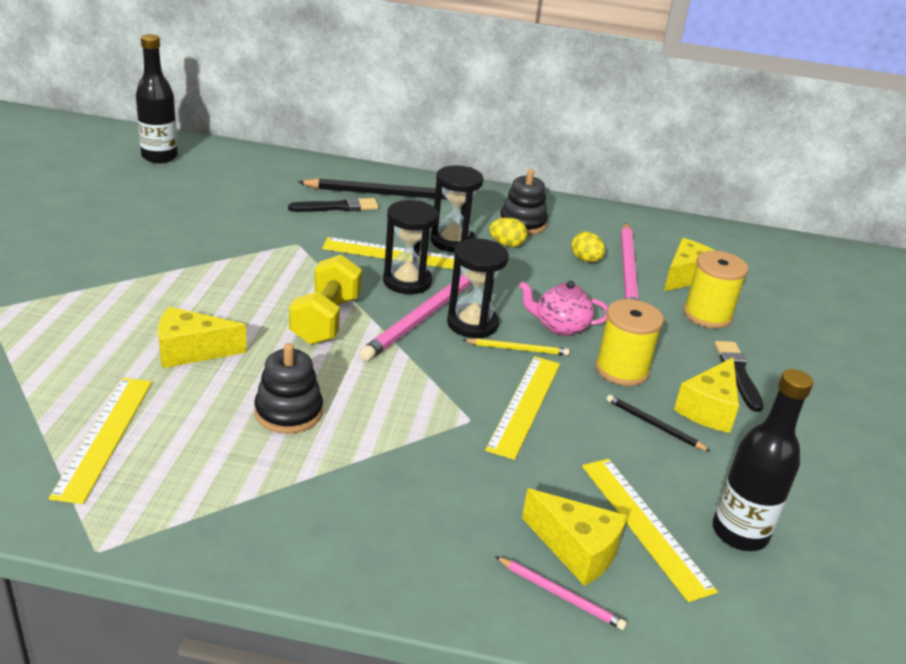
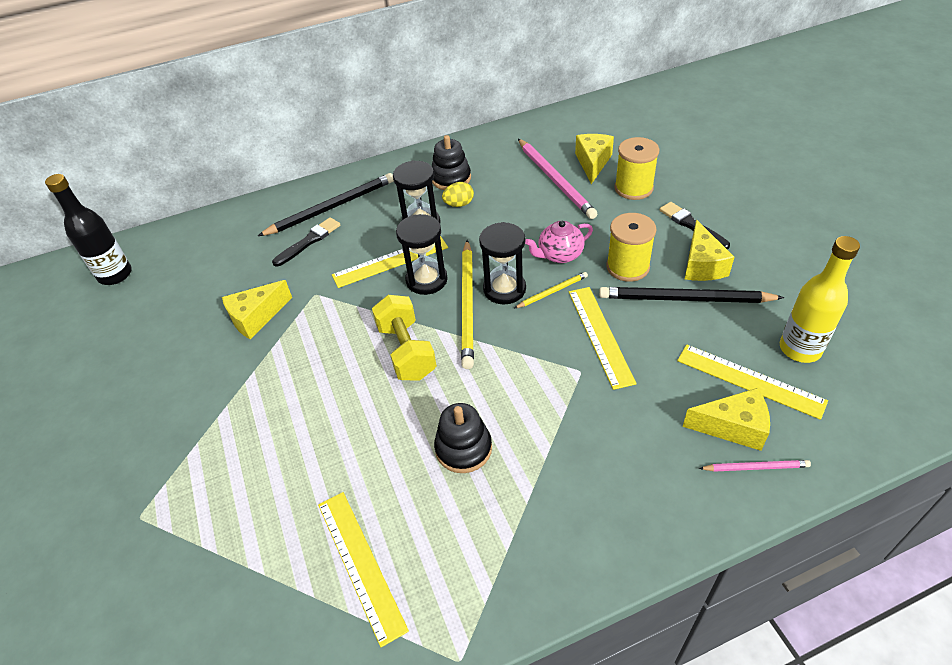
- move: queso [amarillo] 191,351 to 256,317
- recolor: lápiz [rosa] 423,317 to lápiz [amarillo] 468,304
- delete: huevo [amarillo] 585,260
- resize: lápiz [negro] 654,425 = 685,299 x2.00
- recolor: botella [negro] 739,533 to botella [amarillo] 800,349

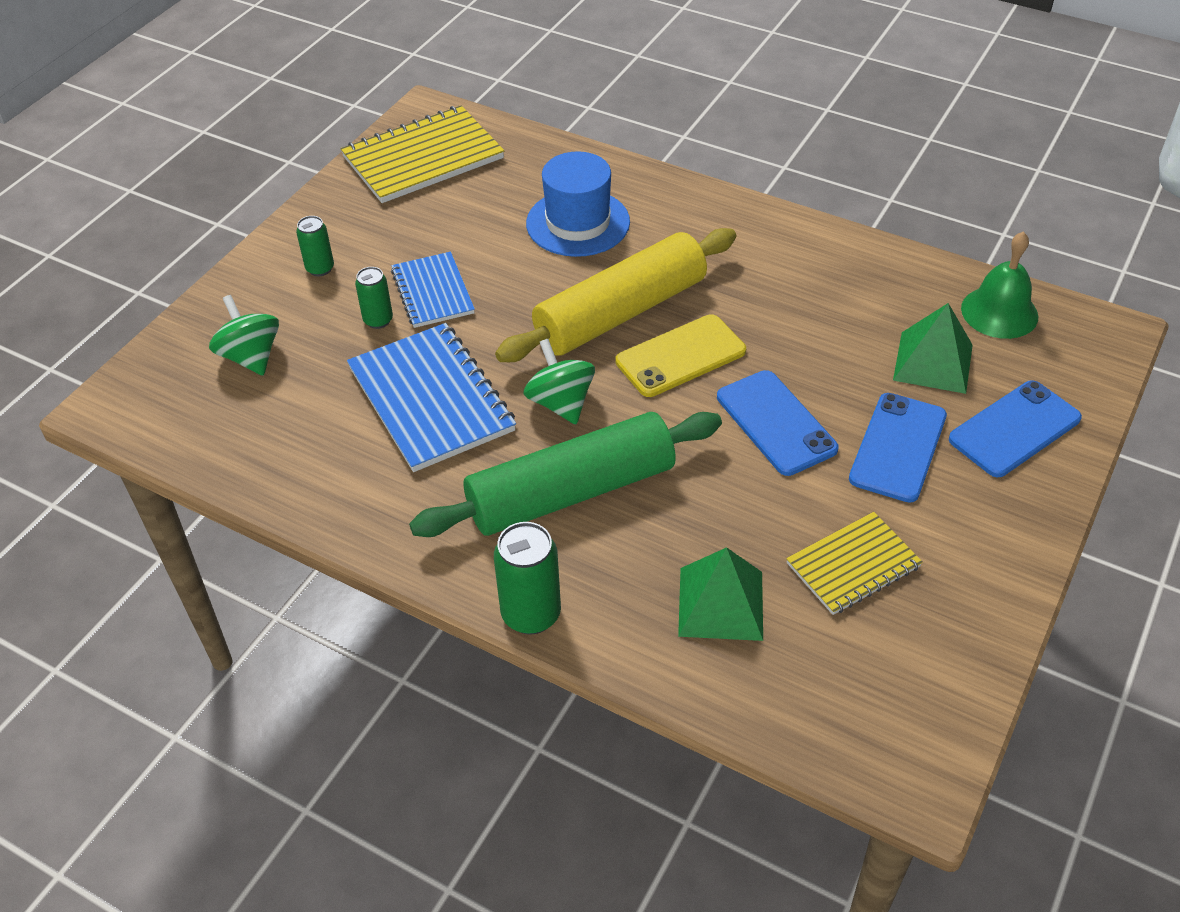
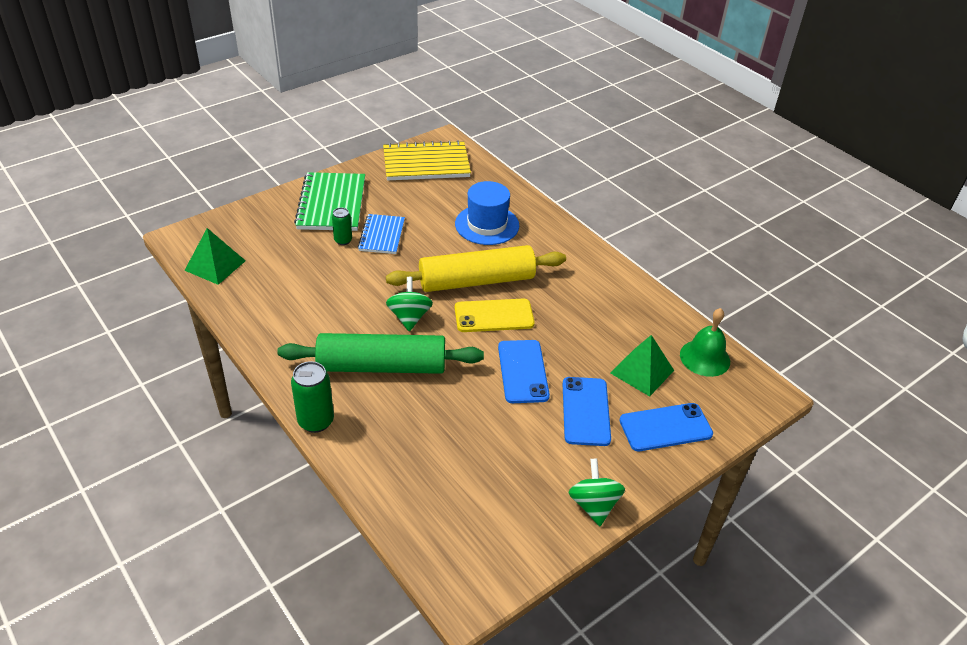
- move: peonza [verde] 251,357 to 593,505
- replace: lata [verde] 320,268 to cuaderno [verde] 331,204
- delete: cuaderno [azul] 431,399
- move: pirámide [verde] 721,603 to 215,265
- delete: cuaderno [amarillo] 853,565
- rotate: móvil [azul] 898,447 = 585,411 45 degrees counterclockwise

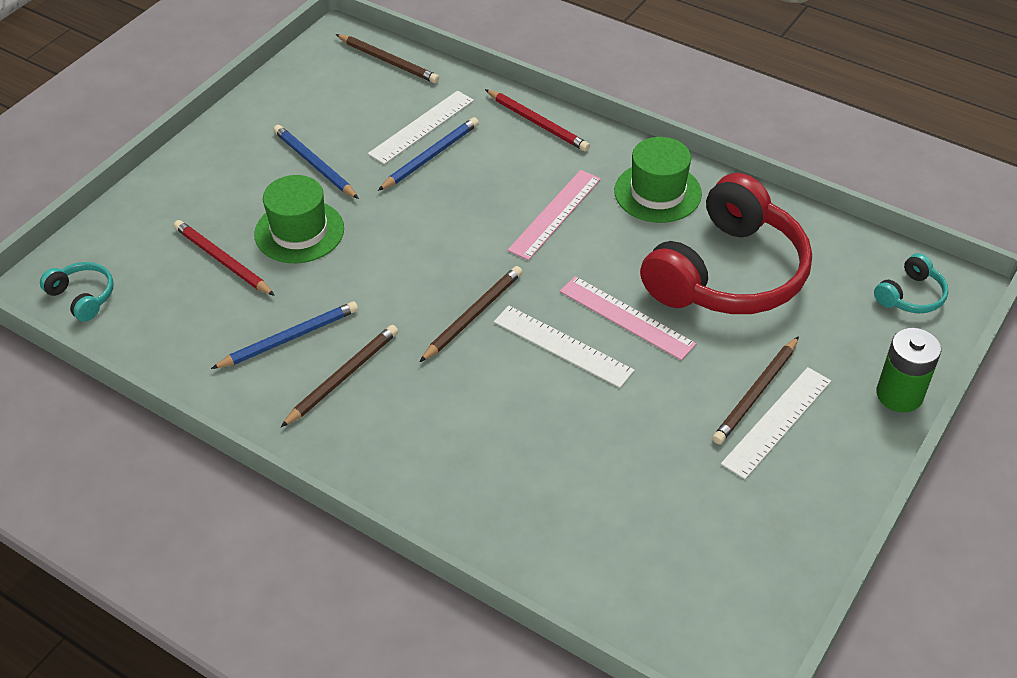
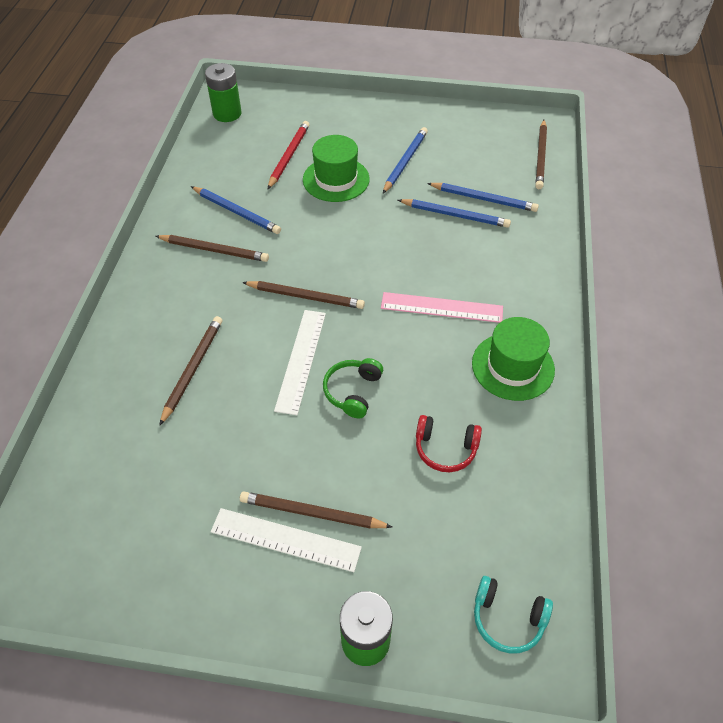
- replace: auriculares [turquesa] 83,297 to pila [verde] 227,113
- replace: regla [blanco] 421,127 to lápiz [azul] 483,199
- delete: lápiz [rojo] 537,123
- replace: regla [rosa] 626,317 to auriculares [verde] 352,391
- resize: auriculares [rojo] 728,273 = 445,449 x0.42
- insert: lápiz [marrón] 193,369

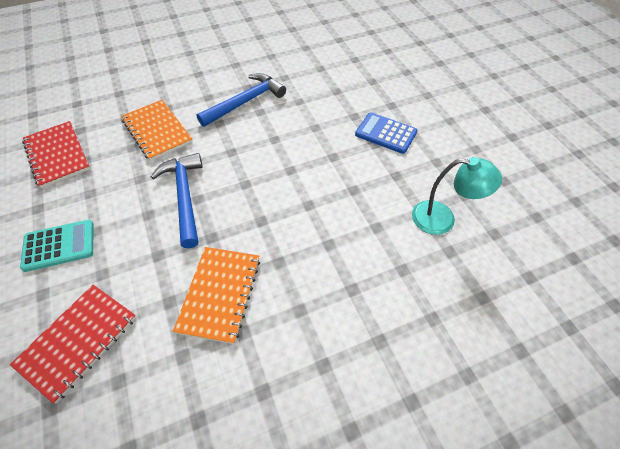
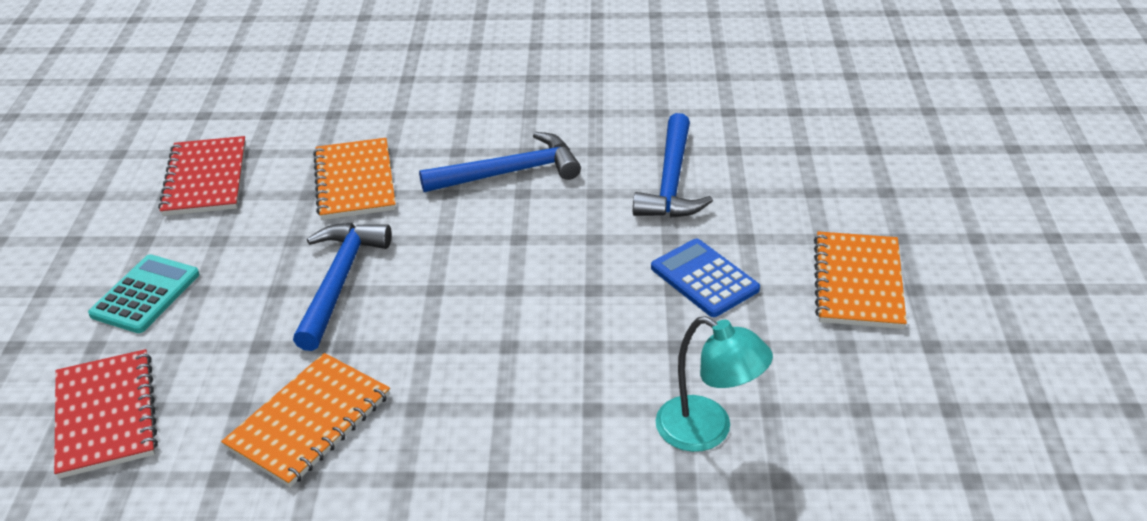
- rotate: cuaderno [rojo] 78,341 = 105,415 75 degrees counterclockwise
- rotate: calculadora [turquesa] 59,245 = 145,294 75 degrees counterclockwise
- insert: martillo [azul] 671,181
- insert: cuaderno [naranja] 858,283

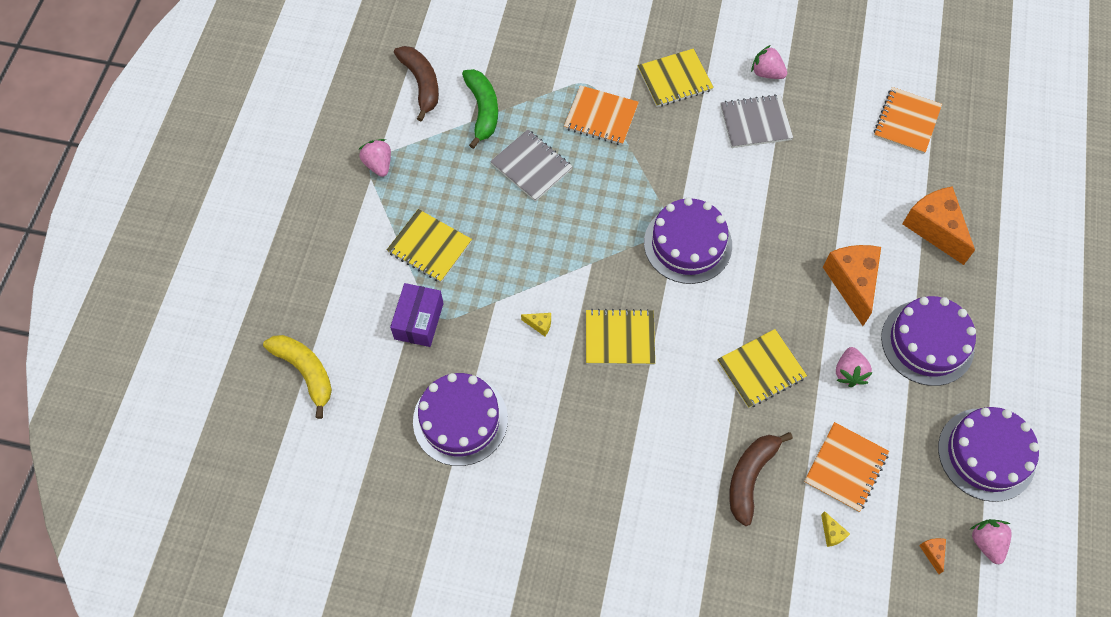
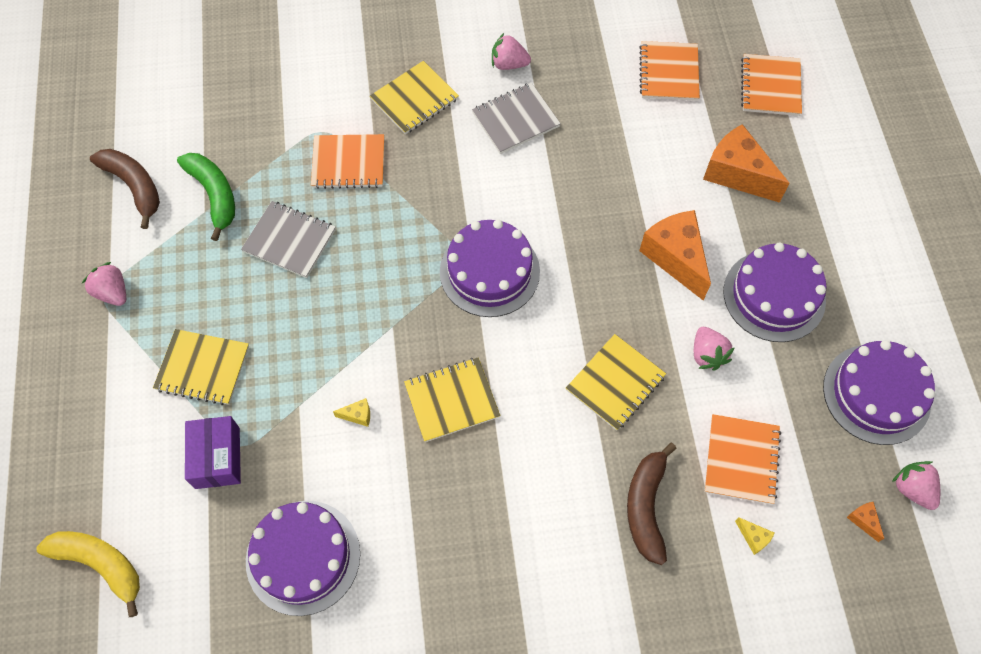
- insert: cuaderno [naranja] 770,86

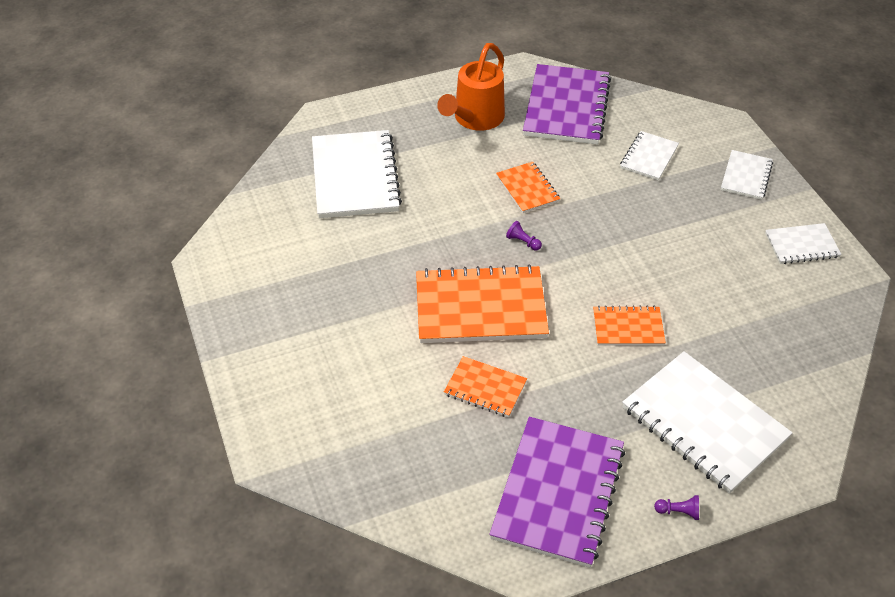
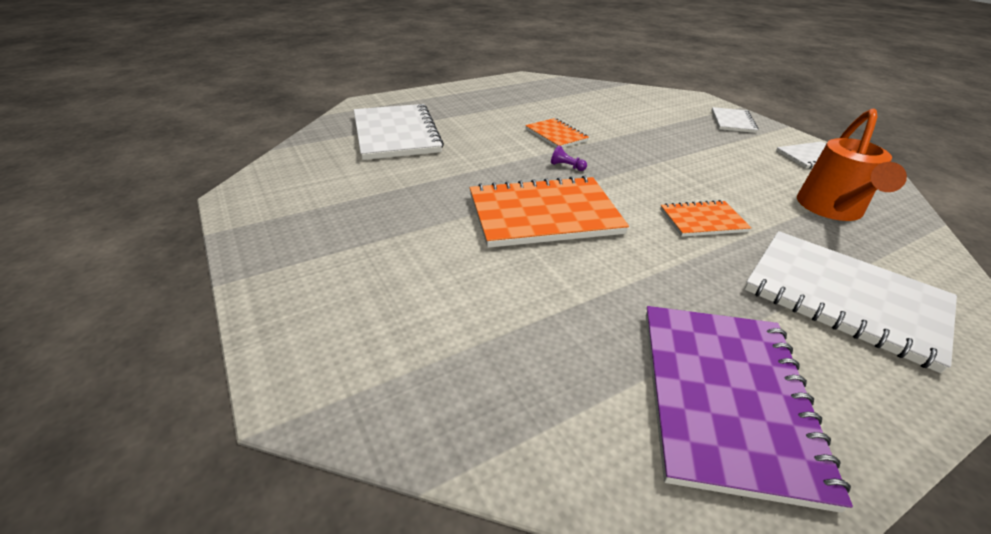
- move: regadera [naranja] 475,119 to 831,209
- delete: cuaderno [naranja] 485,388
- delete: cuaderno [morado] 566,107
- delete: cuaderno [blanco] 649,157
- delete: peón [morado] 678,512

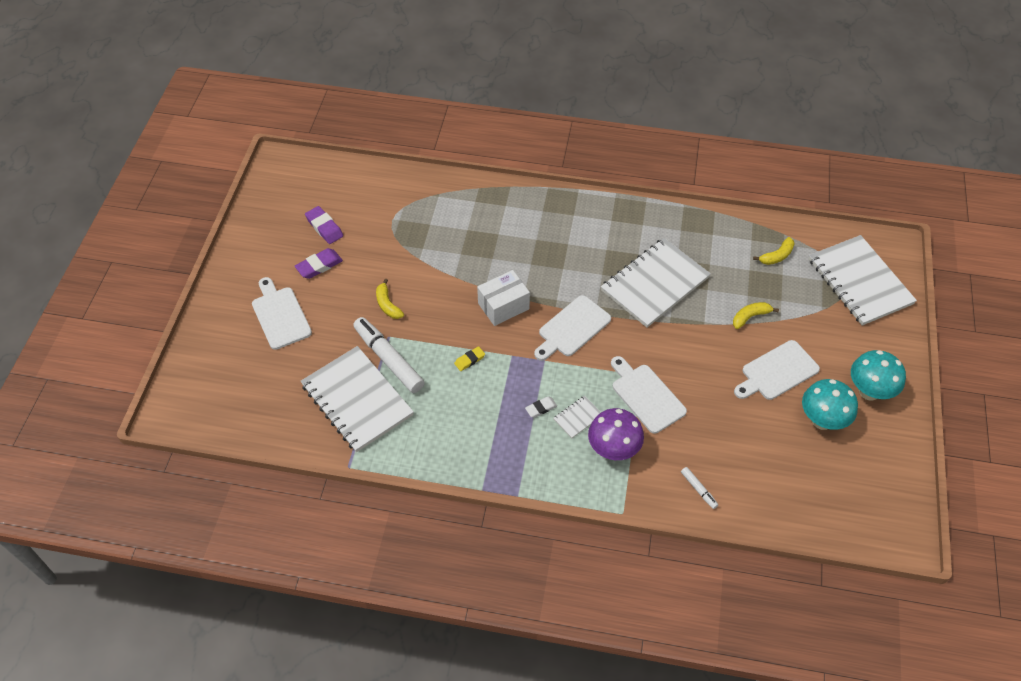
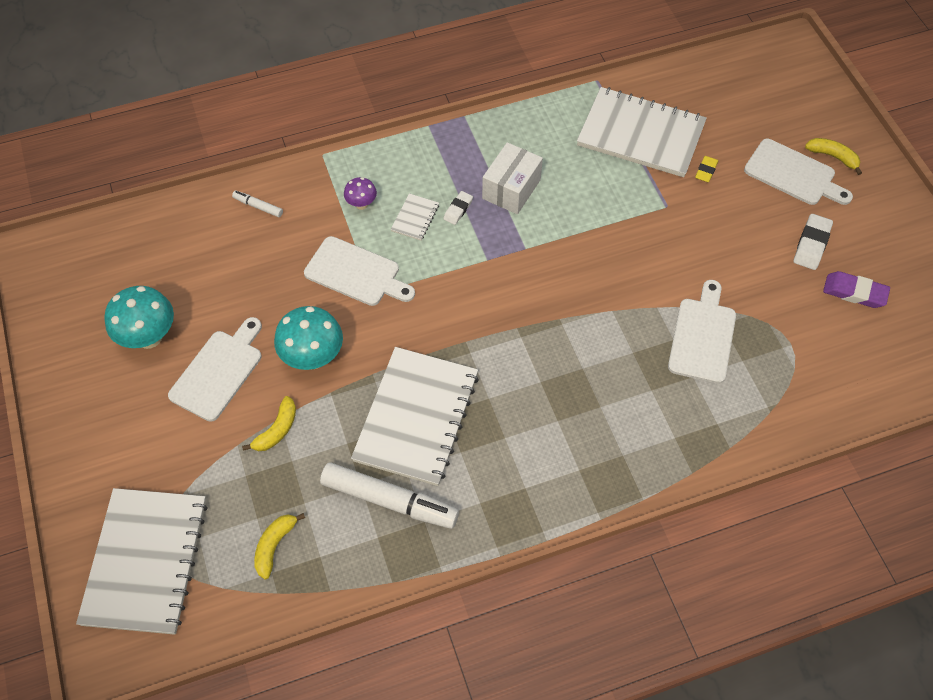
- recolor: goma de borrar [morado] 319,266 to goma de borrar [blanco] 811,244
- move: rotulador [blanco] 389,359 to 389,500
- move: plátano [amarillo] 387,305 to 833,157
- move: goma de borrar [amarillo] 469,360 to 706,171
- move: caja [blanco] 503,306 to 511,189
- move: tabla de cortar [blanco] 572,328 to 702,336
- resize: seta [morado] 613,450 = 361,204 x0.53
- rotate: cuaderno [blanco] 860,282 = 145,561 60 degrees clockwise
- move: seta [turquesa] 869,391 to 313,357

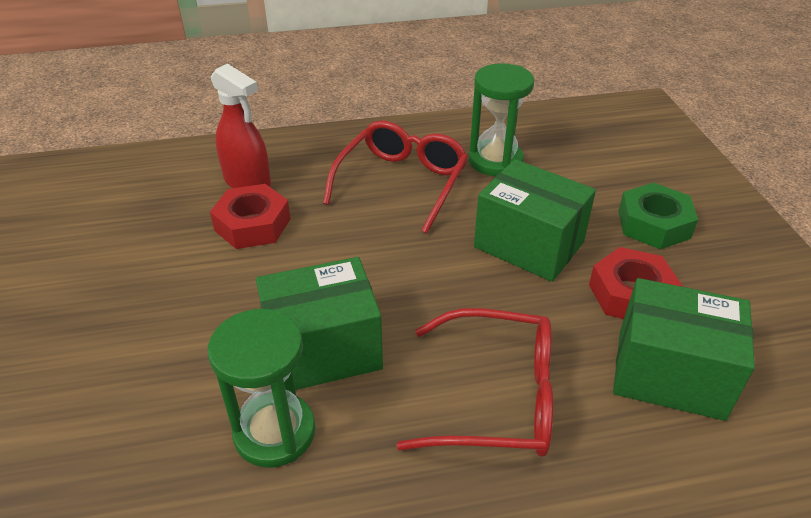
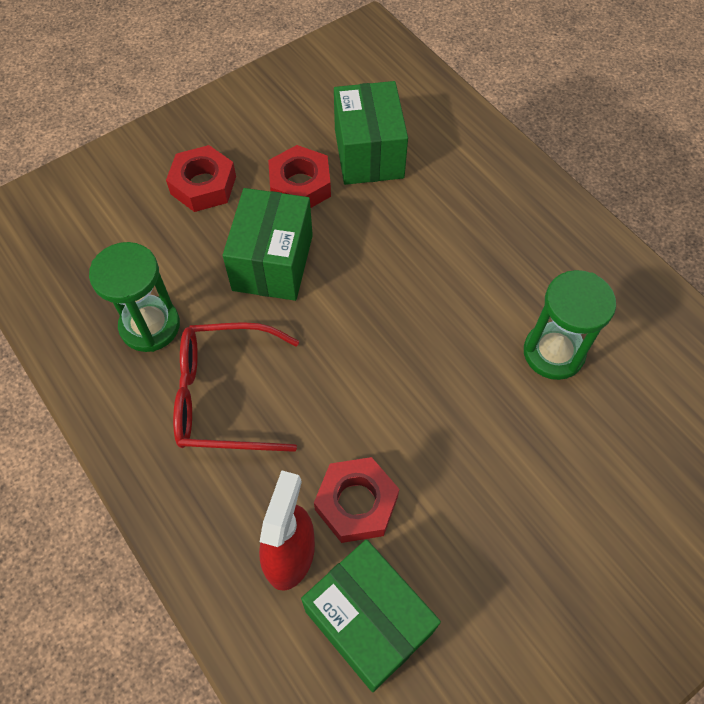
- move: caja [verde] 323,350 to 368,622
- delete: gafas [rojo] 497,397
- recolor: tuerca [verde] 653,224 to tuerca [rojo] 203,185

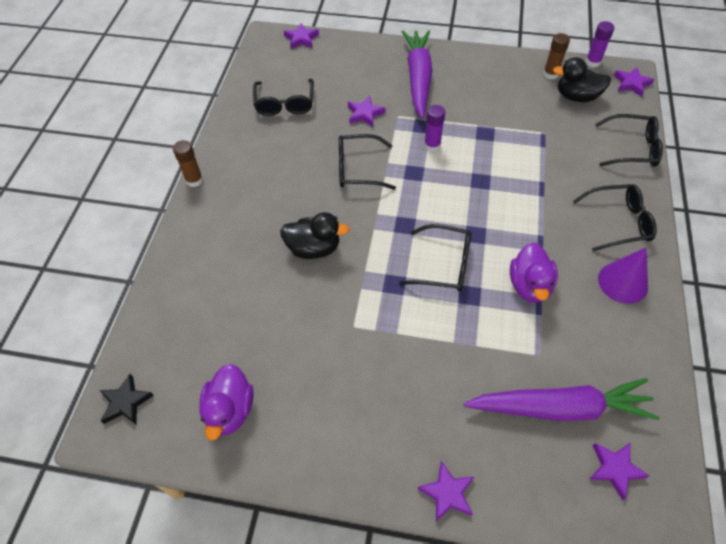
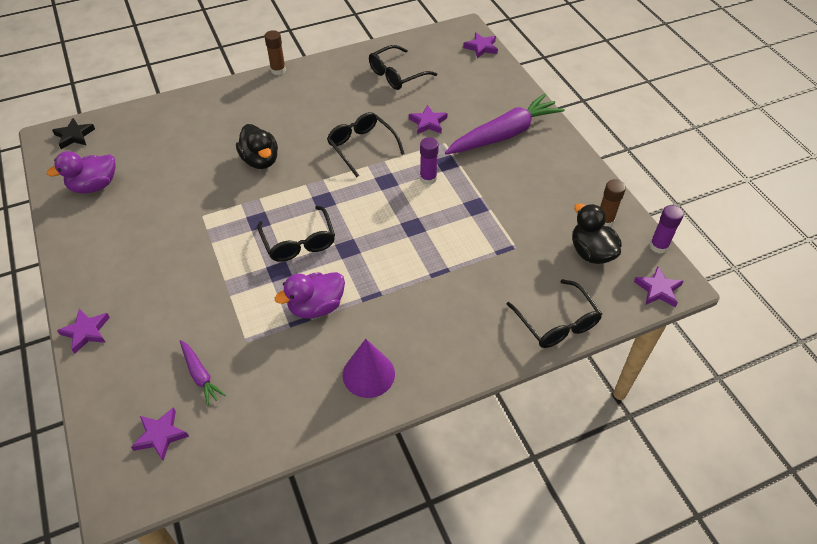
- resize: zanahoria [morado] 560,408 = 200,375 x0.47
- delete: gafas [negro] 618,222

